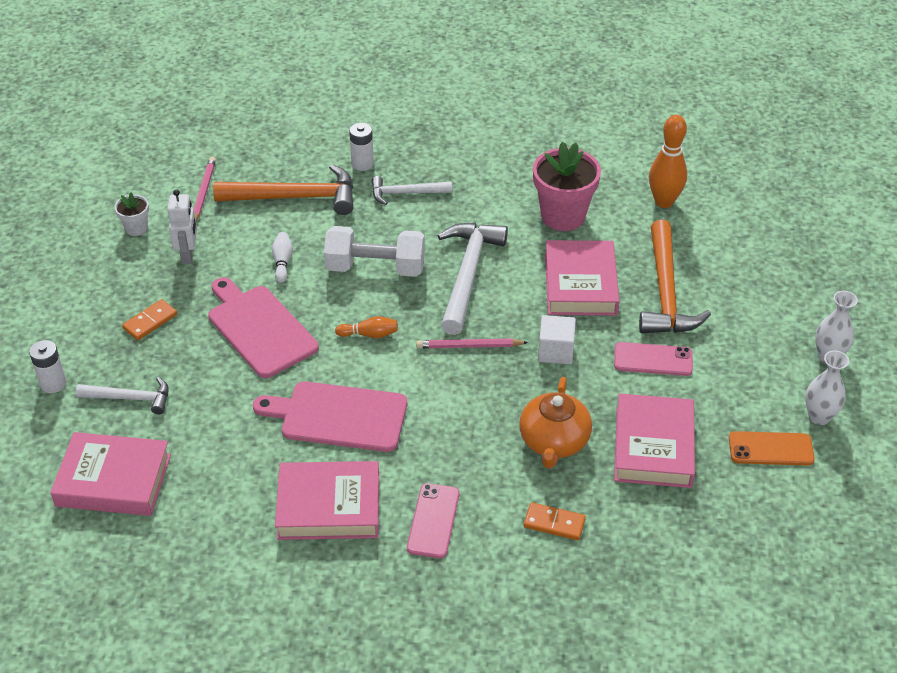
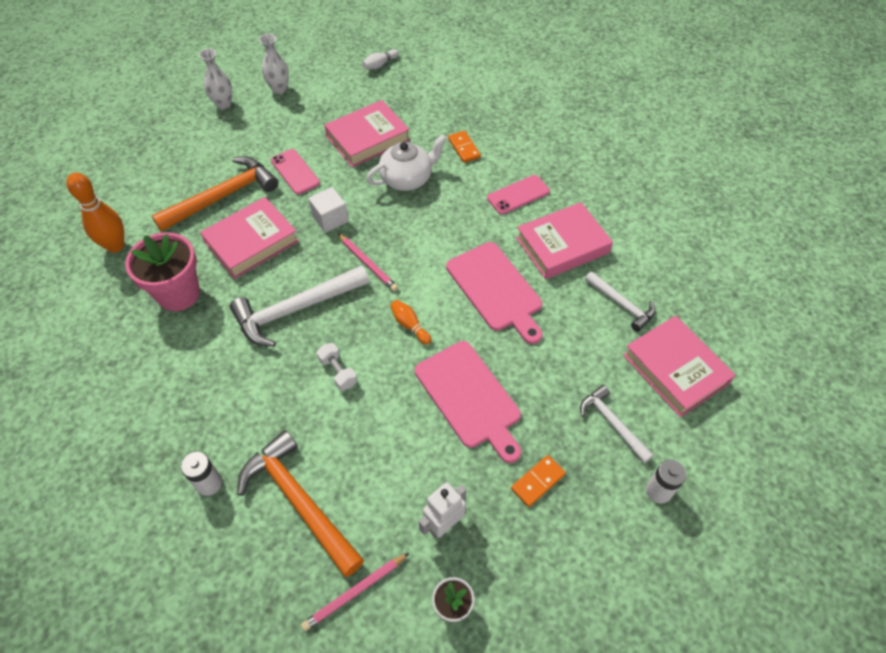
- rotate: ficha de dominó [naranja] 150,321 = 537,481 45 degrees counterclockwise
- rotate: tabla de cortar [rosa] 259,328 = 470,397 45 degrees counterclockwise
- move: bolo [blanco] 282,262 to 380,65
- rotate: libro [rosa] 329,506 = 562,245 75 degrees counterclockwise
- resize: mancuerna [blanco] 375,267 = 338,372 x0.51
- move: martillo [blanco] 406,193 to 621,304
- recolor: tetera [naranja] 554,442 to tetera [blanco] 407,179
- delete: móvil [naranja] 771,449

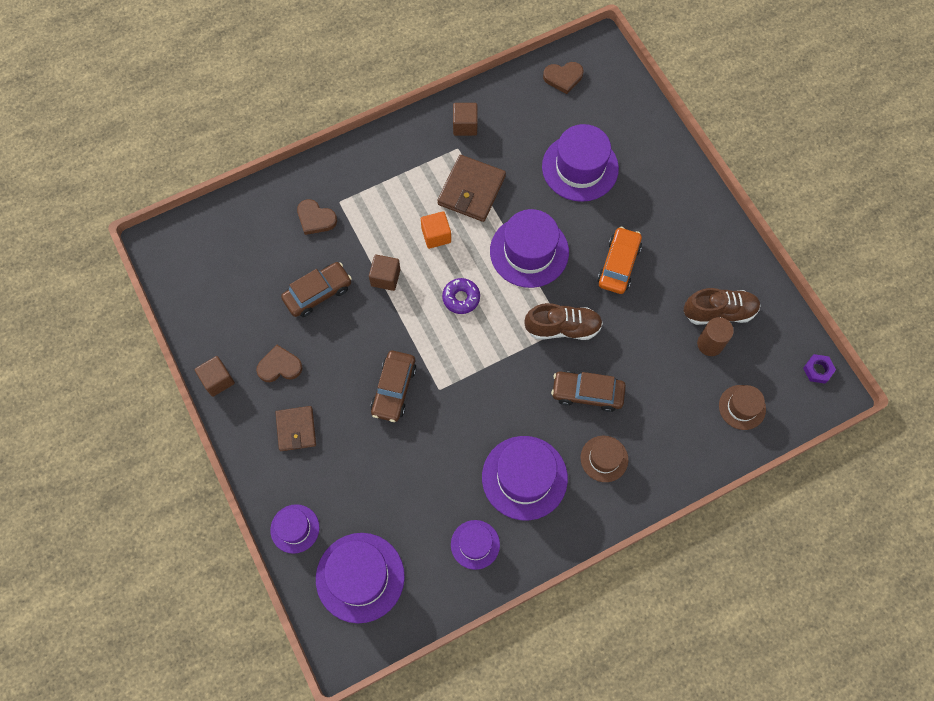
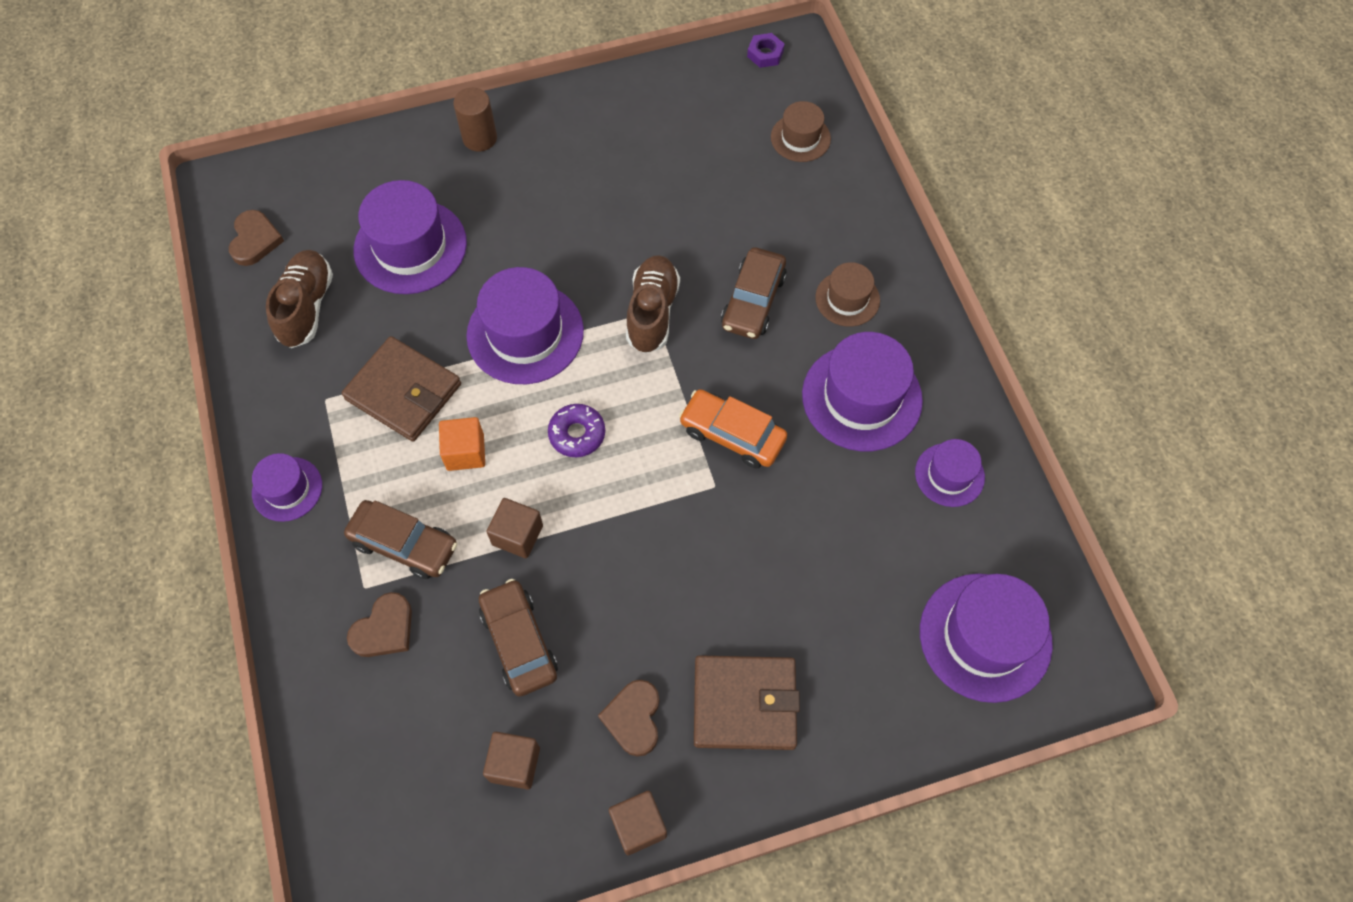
- move: sombrero [morado] 295,528 to 287,489
- resize: cartera [marrón] 296,429 = 744,704 x1.53
- move: coche [marrón] 394,389 to 404,544
- move: cubo [marrón] 465,125 to 514,764
- move: coche [naranja] 618,264 to 732,434
- move: zapato [marrón] 719,312 to 306,307
- move: cilindro [marrón] 710,344 to 479,138

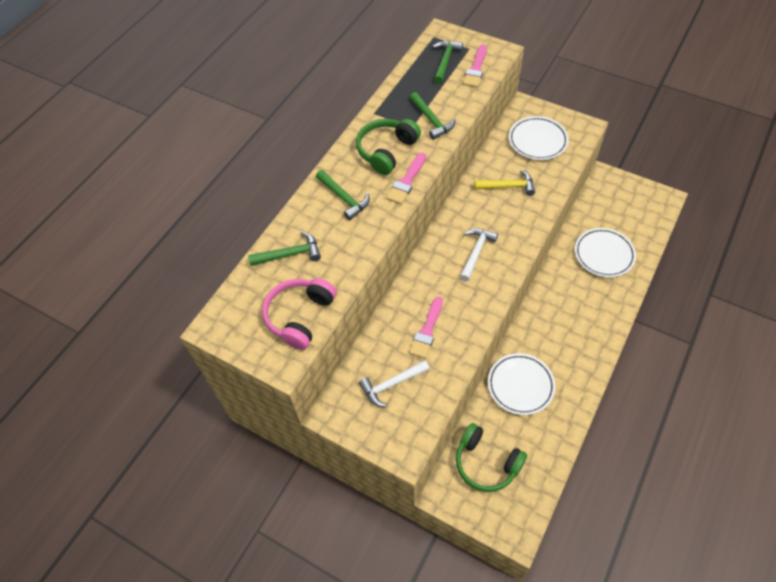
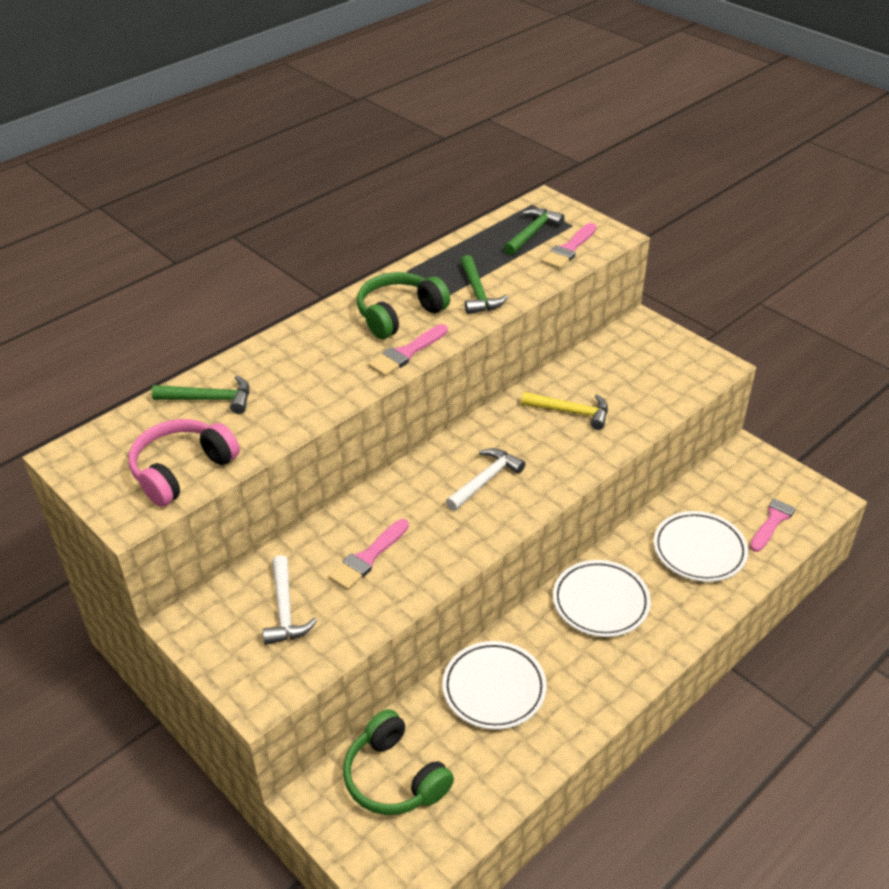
- delete: martillo [verde] 344,198
- rotate: martillo [blanco] 392,384 = 285,610 90 degrees counterclockwise
- move: plato [blanco] 537,141 to 600,602
- insert: pincel [rosa] 775,519

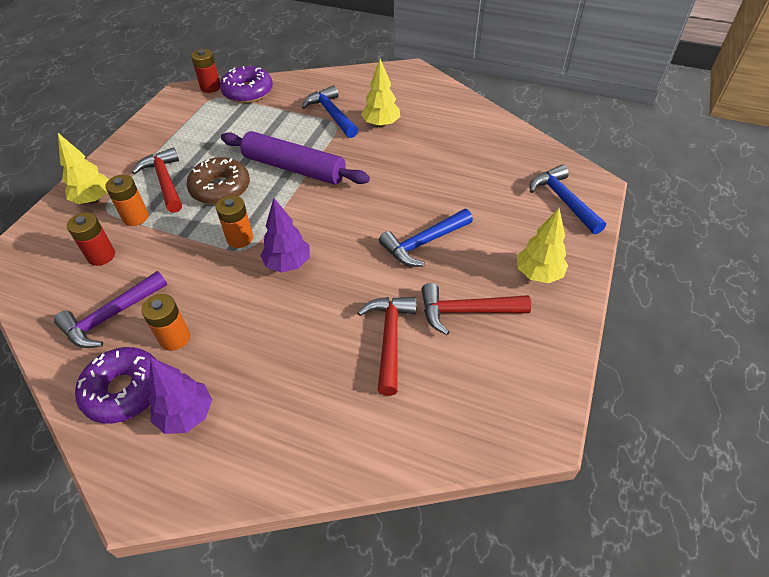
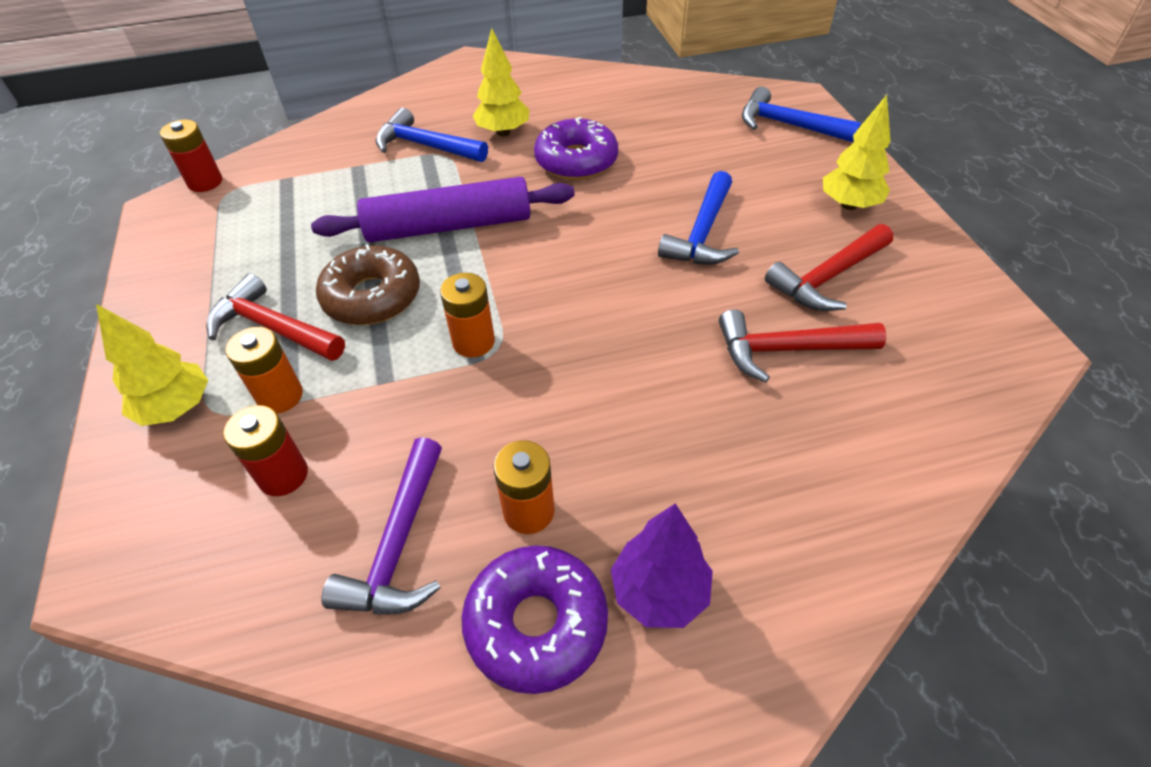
- move: rosquilla [morado] 248,92 to 576,161
- delete: árbol [morado] 288,264
- rotate: martillo [rojo] 389,338 = 786,350 60 degrees counterclockwise

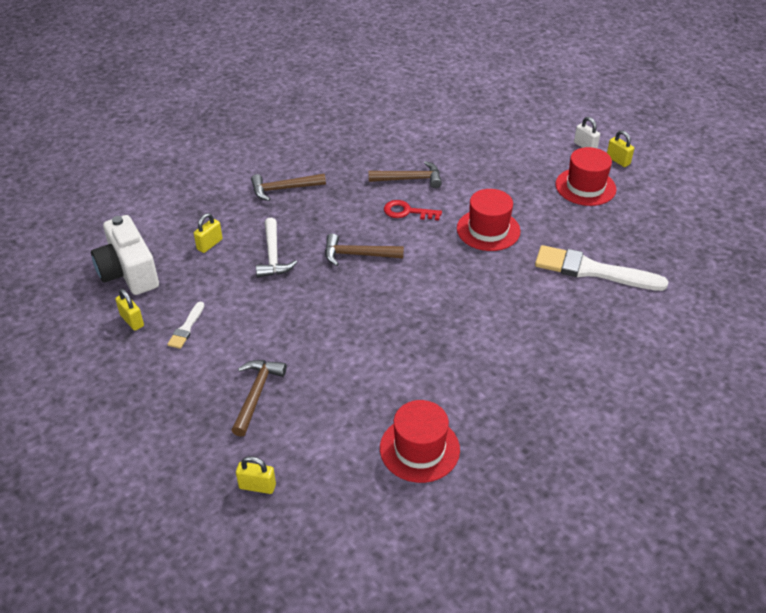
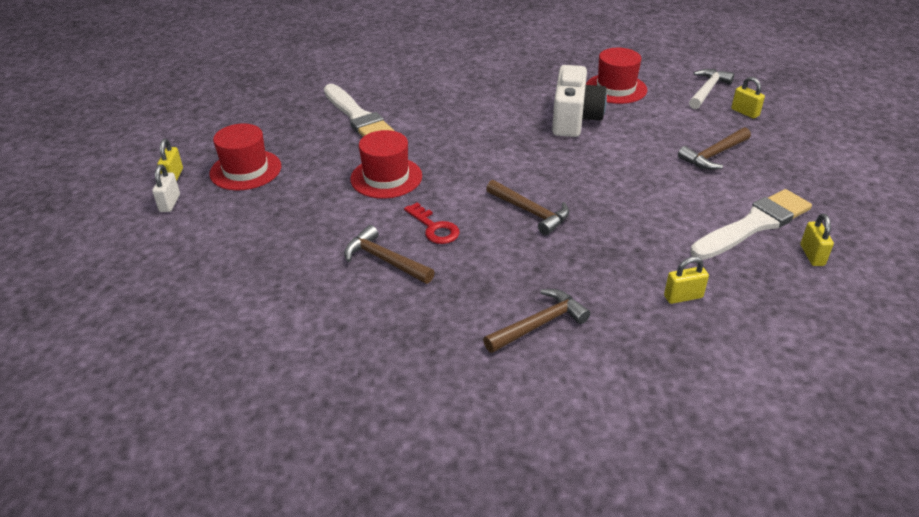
- move: cámara [blanco] 129,272 to 574,119
- resize: pincel [blanco] 186,328 = 753,225 x2.15
- rotate: martillo [marrón] 283,189 = 539,324 60 degrees counterclockwise
- move: martillo [blanco] 273,256 to 707,90

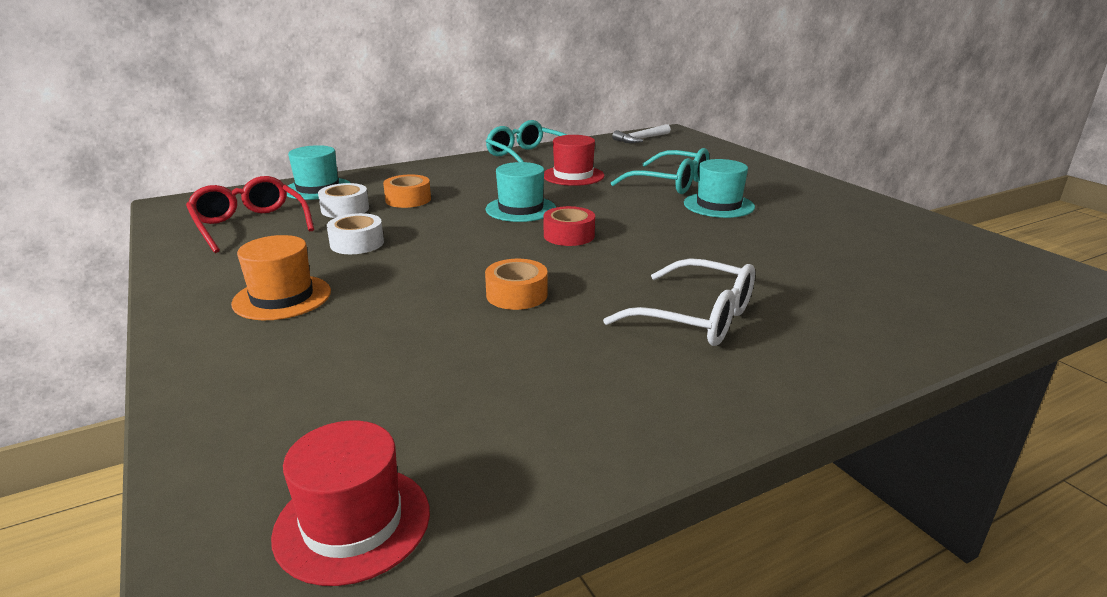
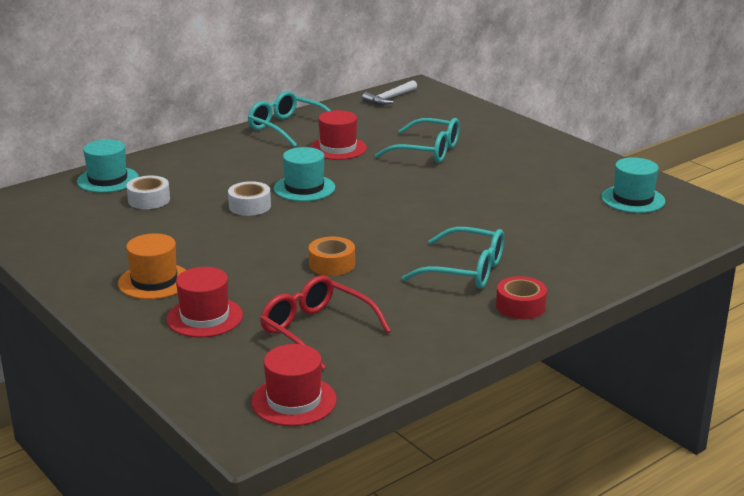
- move: gafas [rojo] 250,225 to 316,330
- move: cinta adhesiva [blanco] 357,243 to 249,206
- delete: cinta adhesiva [naranja] 408,199
- move: cinta adhesiva [rojo] 569,235 to 520,306
- recolor: gafas [blanco] 696,318 to gafas [turquesa] 465,270
- move: sombrero [turquesa] 718,205 to 633,199
- insert: sombrero [rojo] 204,317

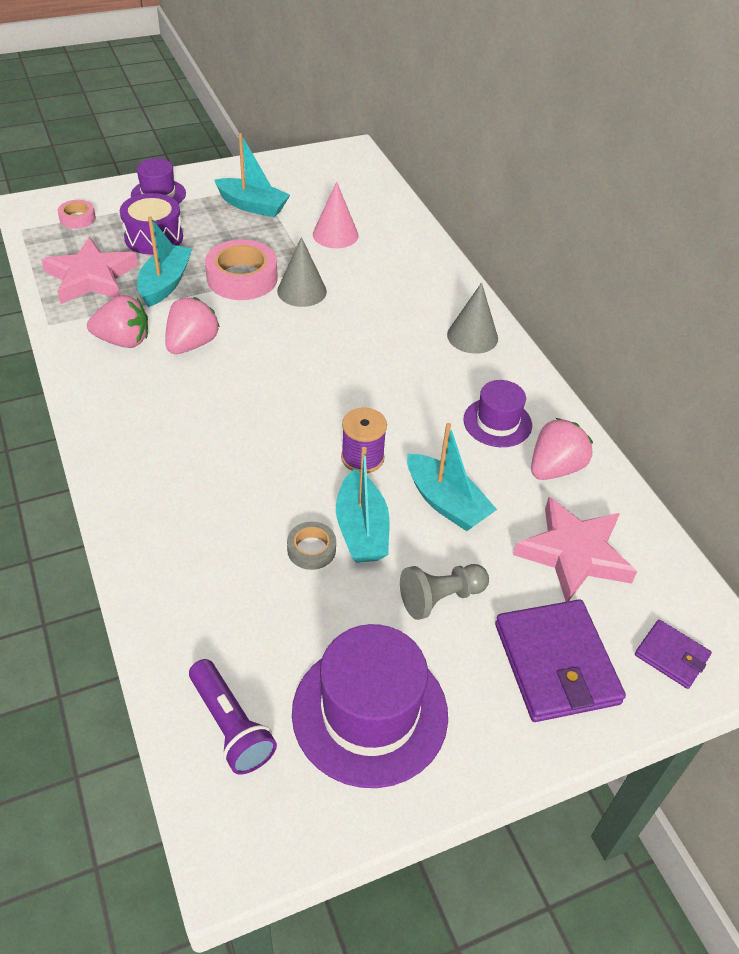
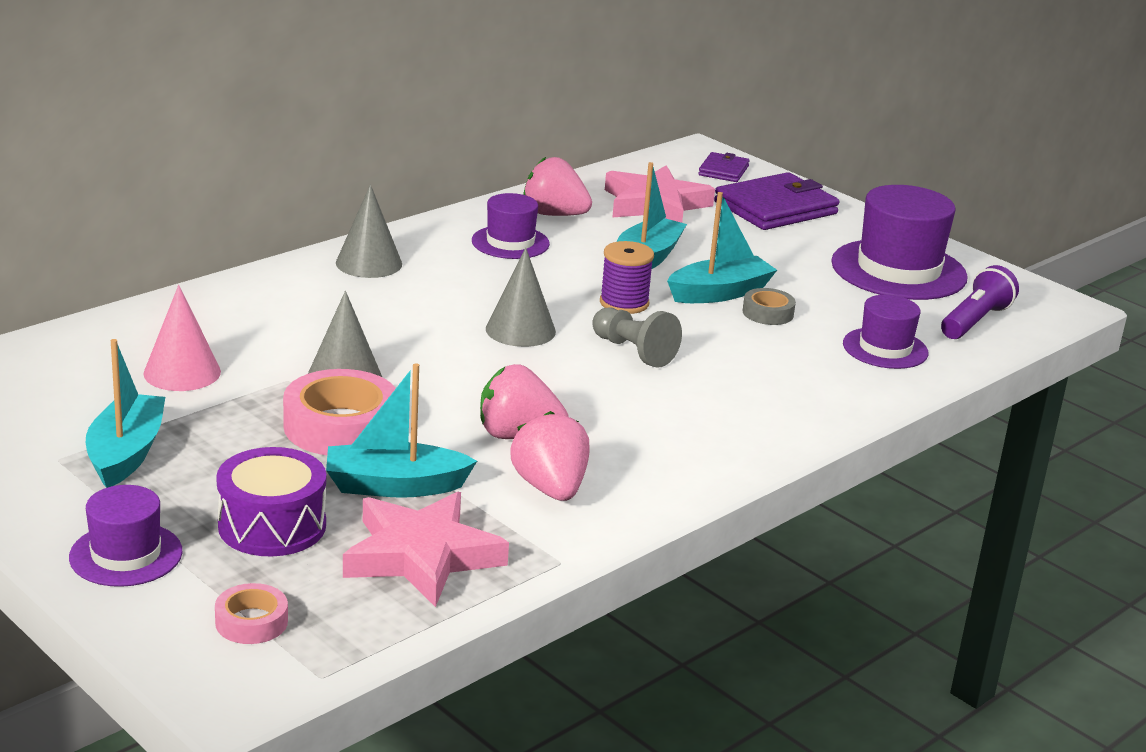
- move: peón [gris] 440,598 to 633,351
- insert: cono [gris] 520,330
- insert: sombrero [morado] 885,348

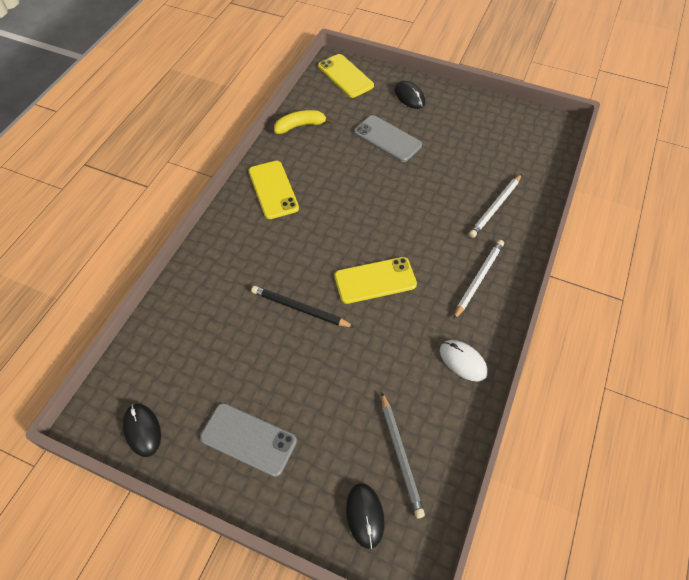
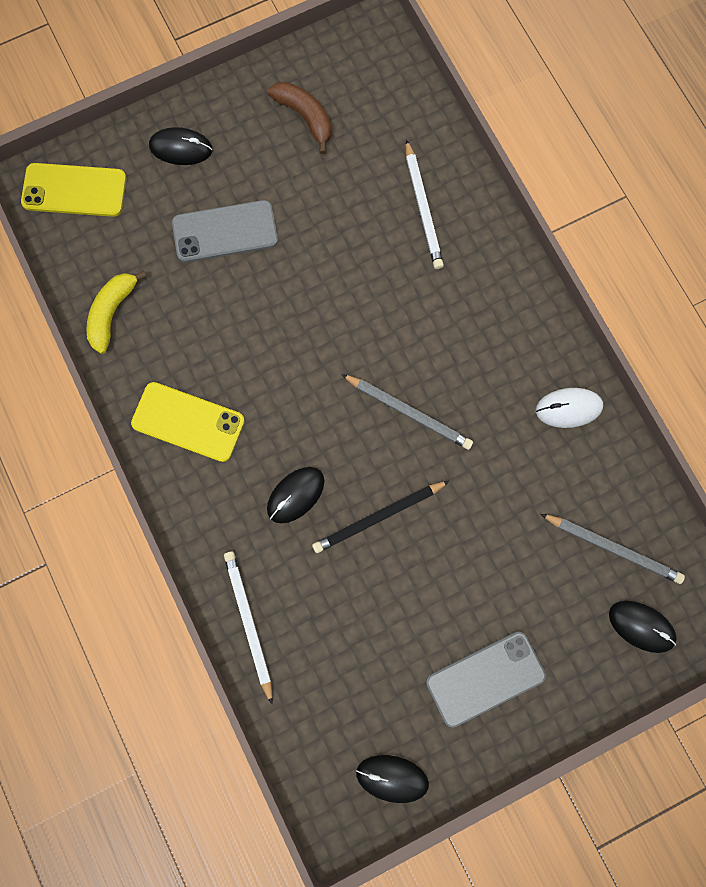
- replace: móvil [amarillo] 375,280 to lápiz [gris] 408,412
- move: lápiz [blanco] 478,279 to 249,623
- insert: plátano [marrón] 305,117
- insert: ratón [negro] 295,495

